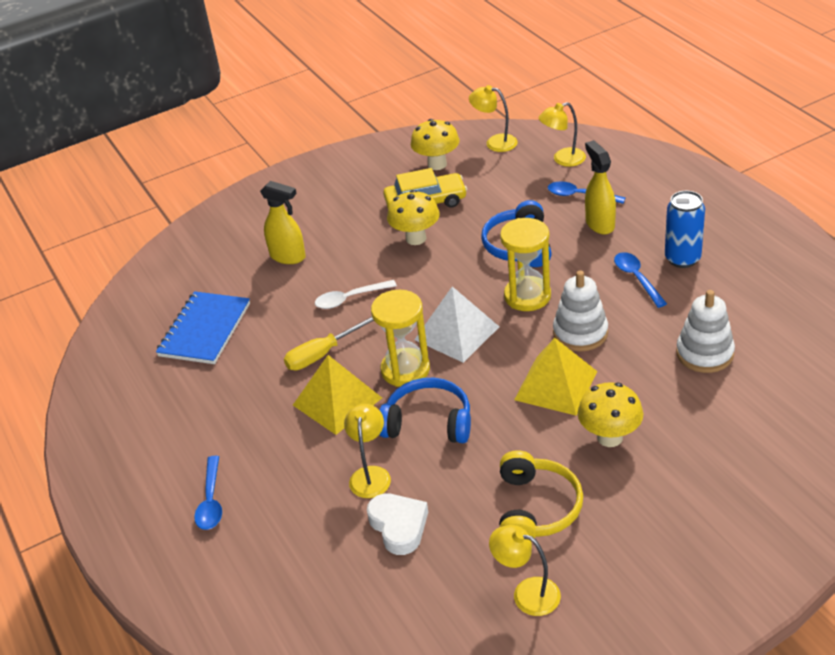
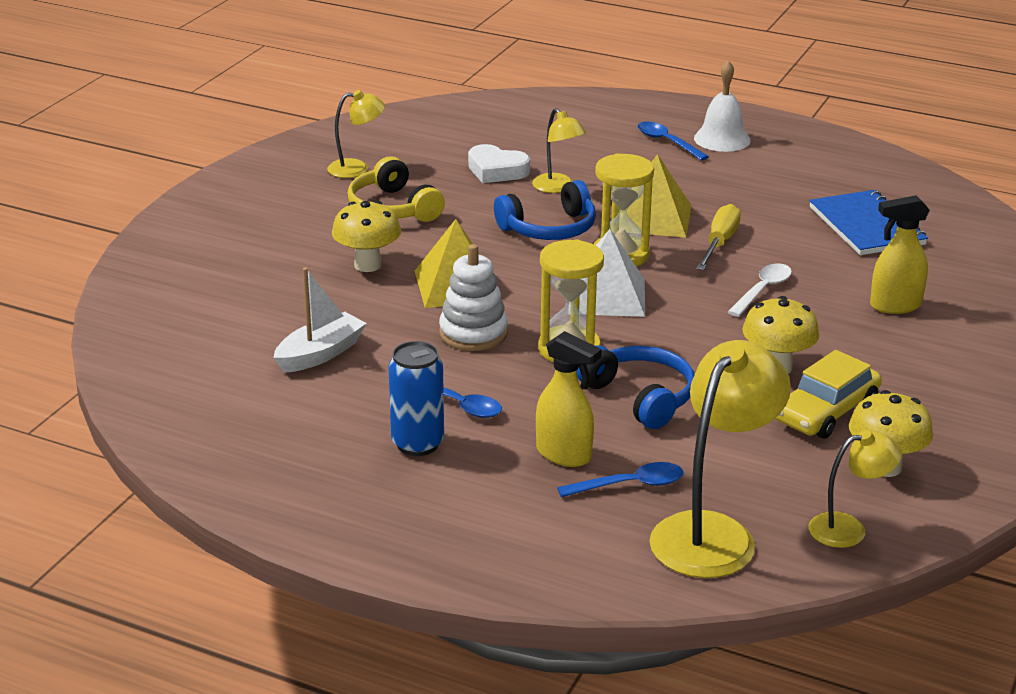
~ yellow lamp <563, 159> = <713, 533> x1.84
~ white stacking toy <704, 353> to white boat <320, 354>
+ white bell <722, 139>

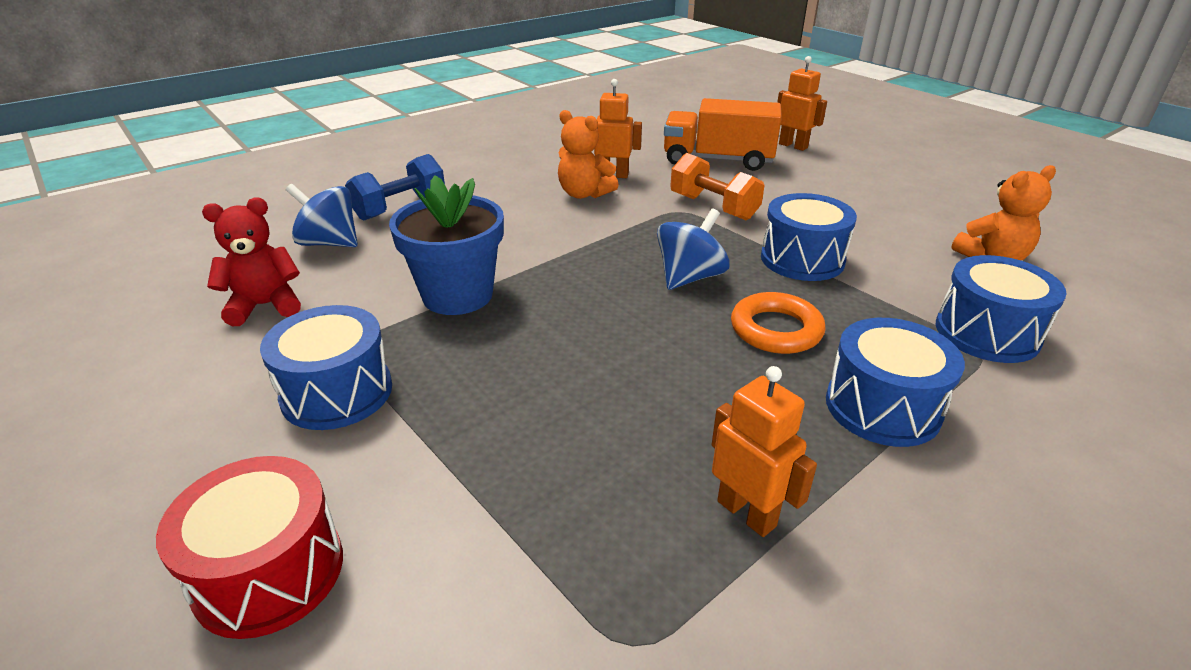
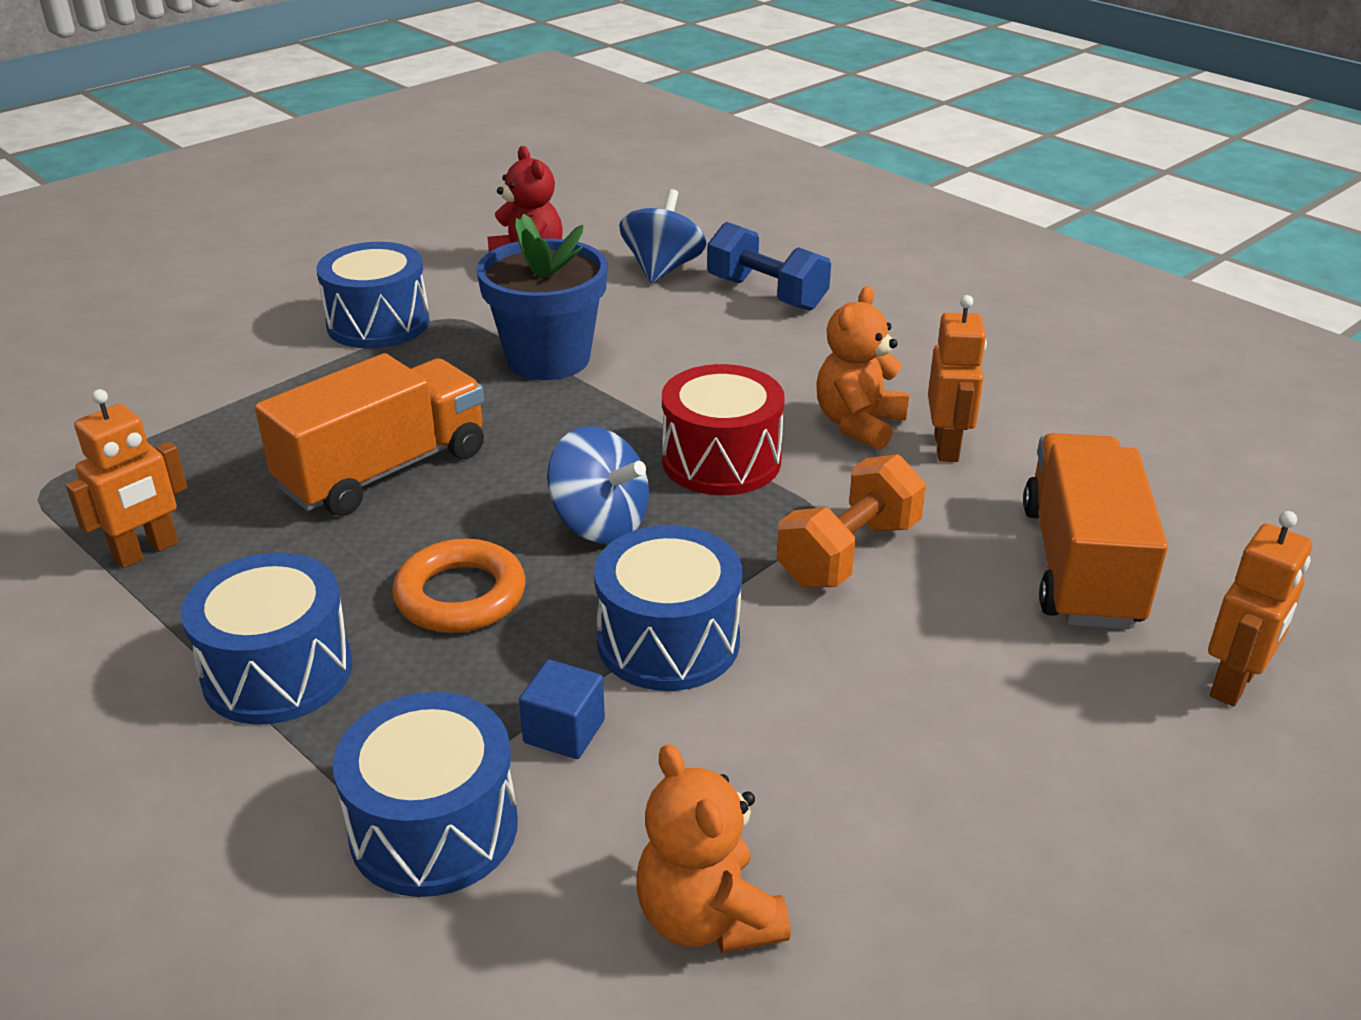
~ red drum <269, 572> to <721, 461>
+ orange truck <384, 470>
+ blue cube <564, 731>

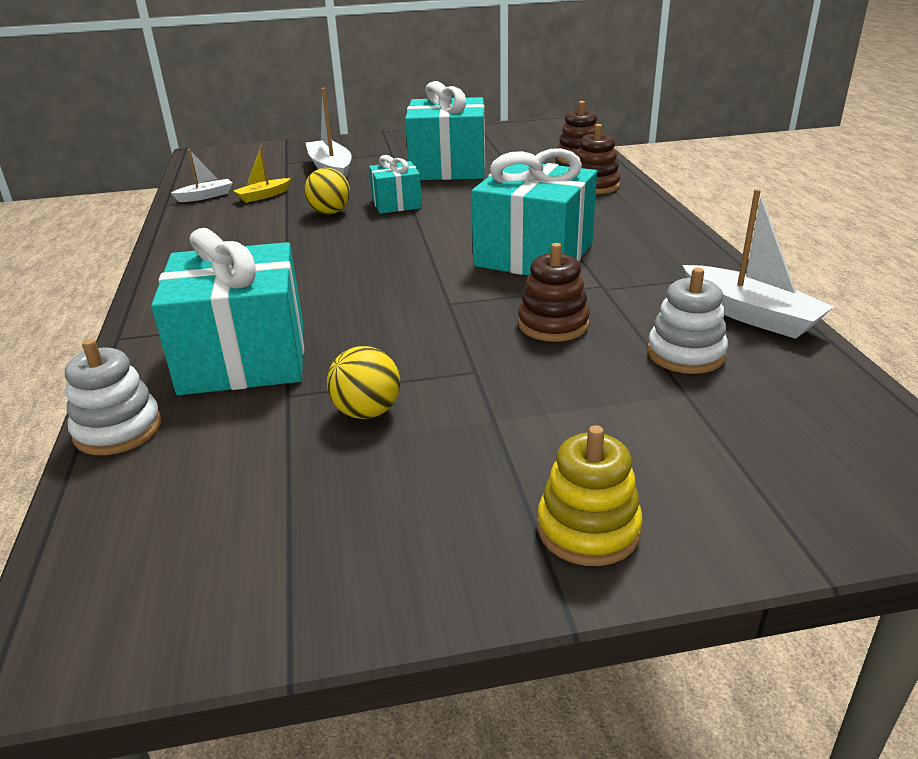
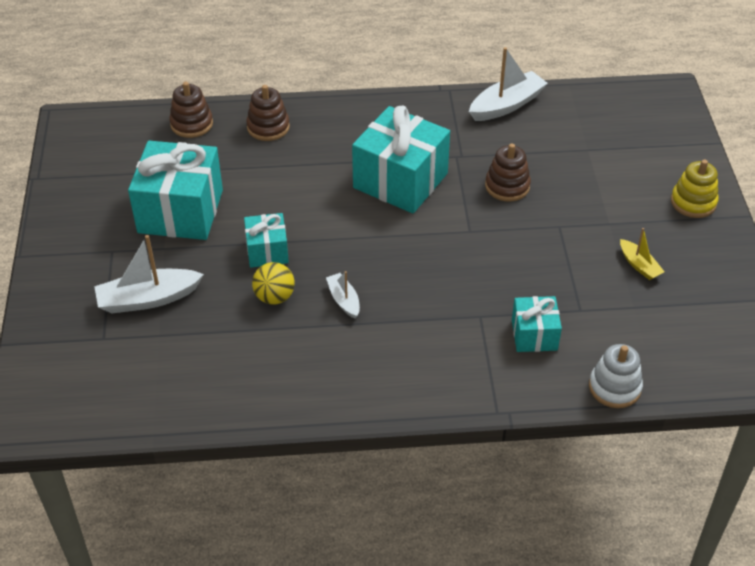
~ turquoise gift <244, 358> = <534, 335> x0.53
~ white boat <205, 196> to <344, 300>
~ yellow boat <263, 196> to <639, 265>
- yellow ball <367, 412>
- white stacking toy <685, 354>

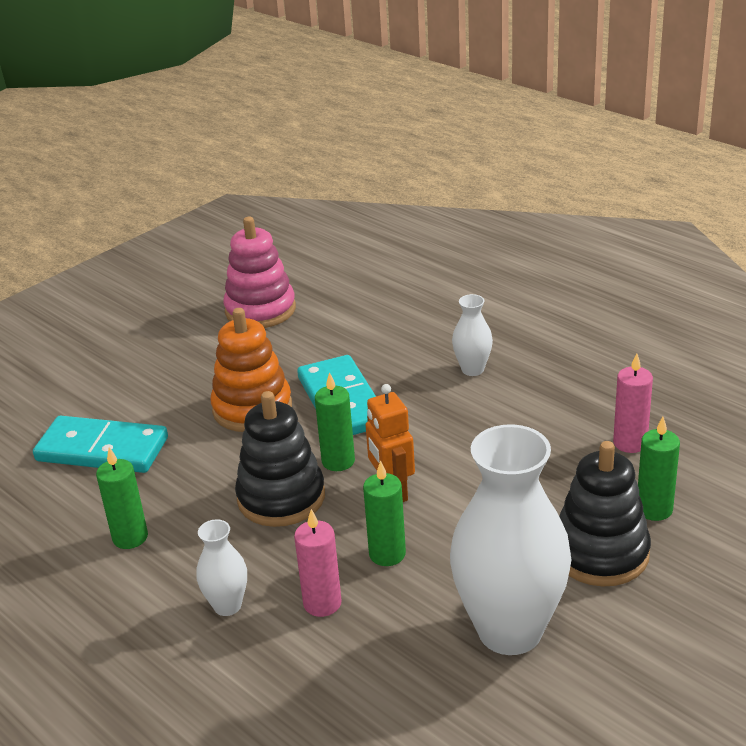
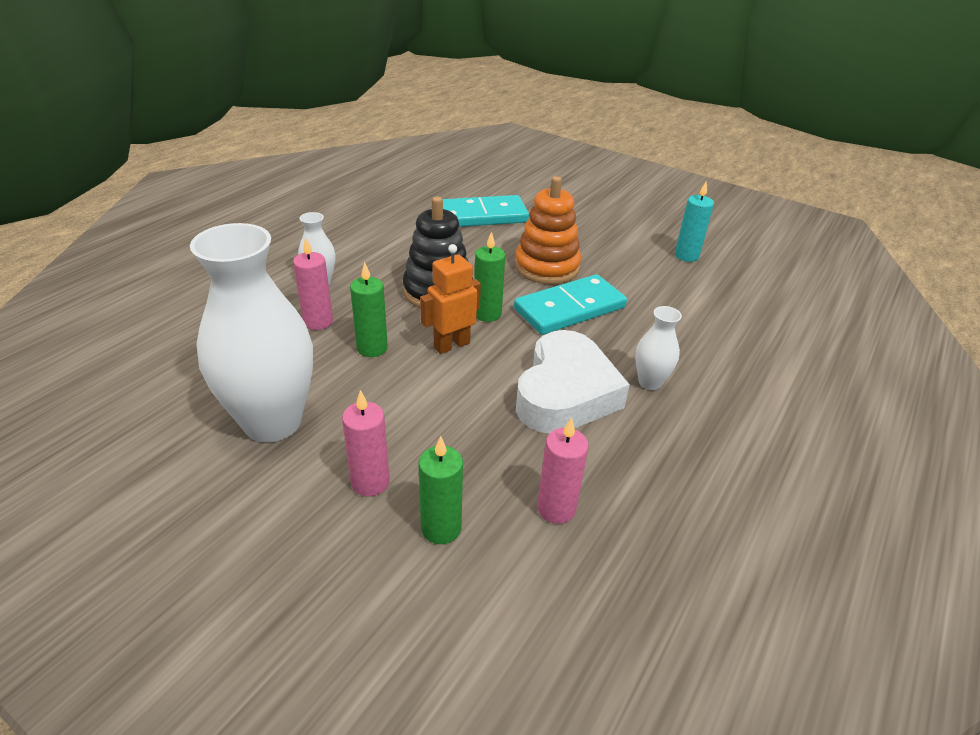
~ turquoise domino <102, 450> = <482, 216> 75 degrees clockwise
- green candle <130, 537>
~ pink stacking toy <260, 310> to turquoise candle <686, 256>
~ black stacking toy <600, 553> to pink candle <370, 482>
+ white heart <565, 393>

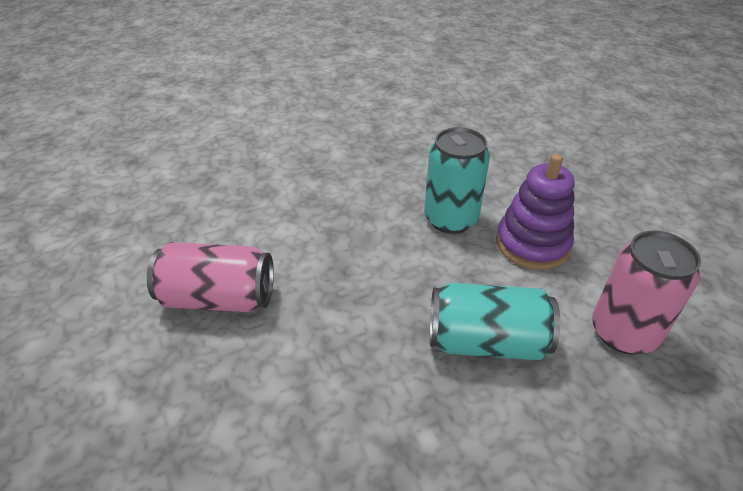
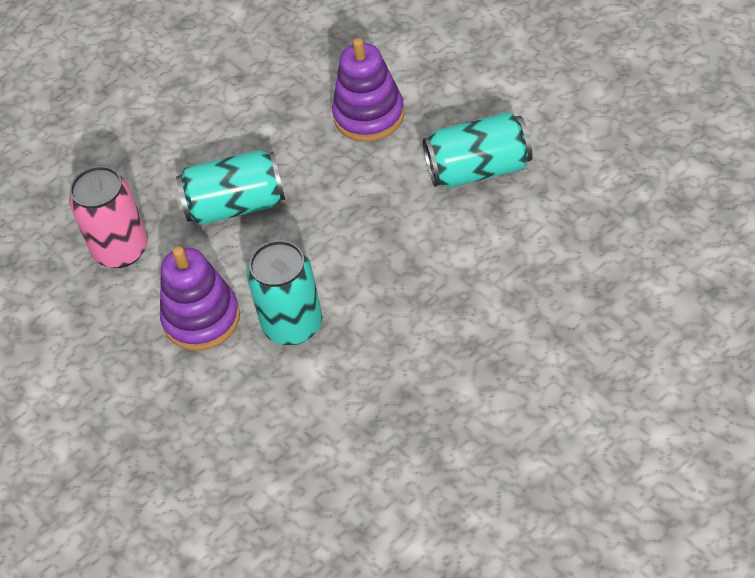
~ pink can <218, 298> to turquoise can <478, 169>
+ purple stacking toy <369, 115>

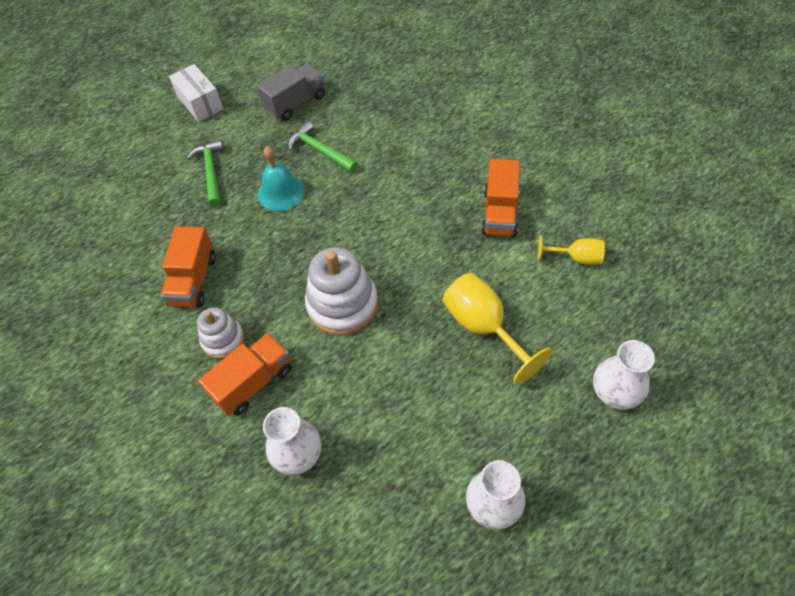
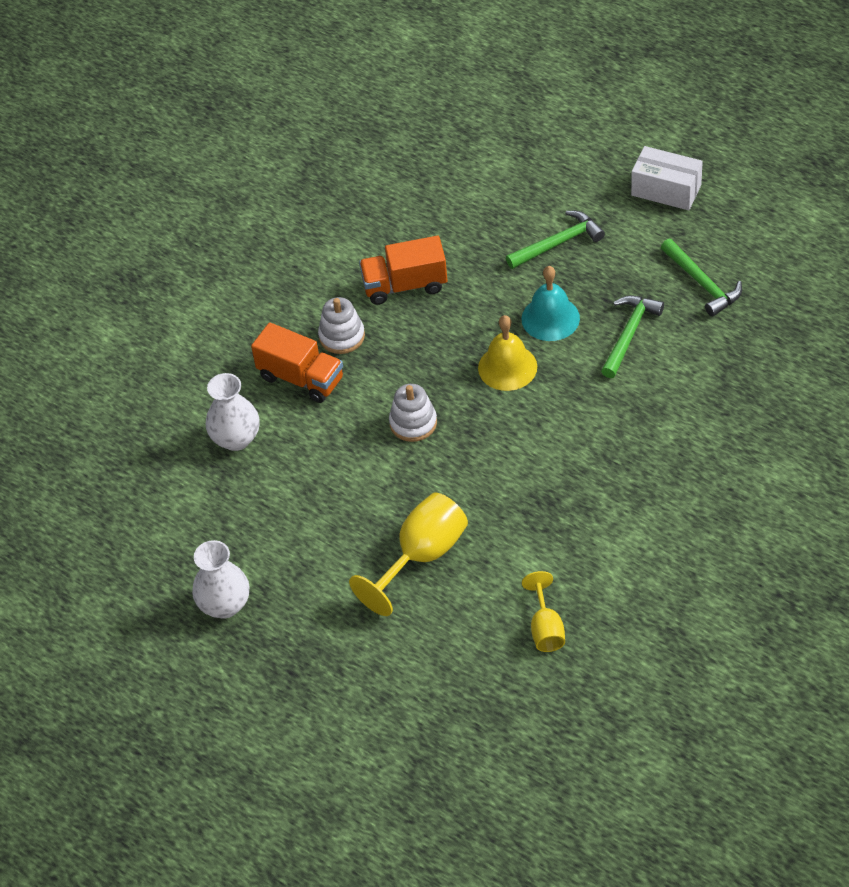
~ white box <200, 103> = <666, 190> 75 degrees clockwise
~ grey truck <295, 103> to green hammer <702, 283>
~ white stacking toy <342, 305> = <413, 423> x0.59
- orange truck <500, 213>
- white vase <614, 393>
+ yellow bell <507, 367>

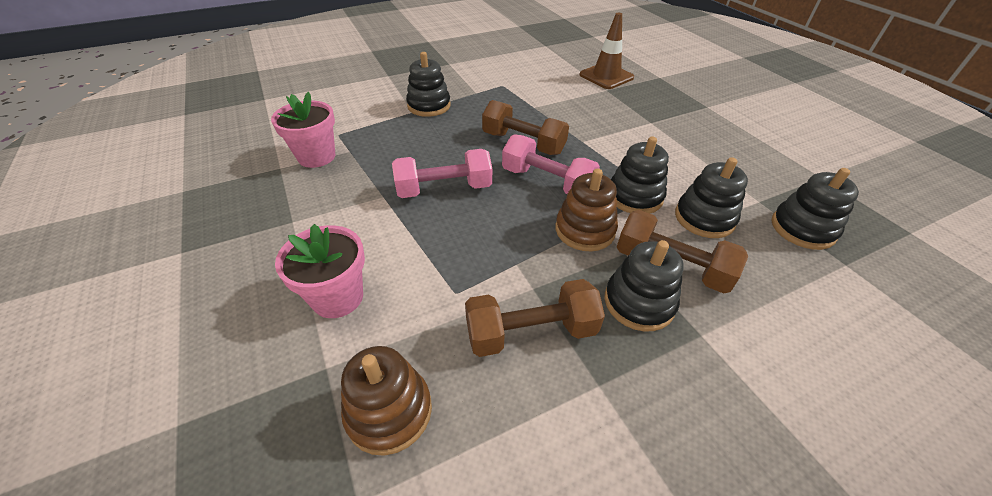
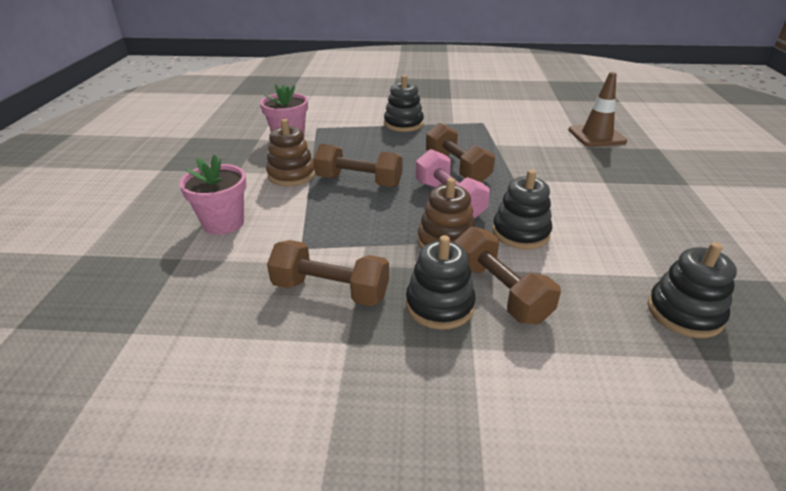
~ brown stacking toy <389, 411> to <291, 175>
~ pink dumbbell <444, 189> to brown dumbbell <359, 181>
- black stacking toy <704, 218>

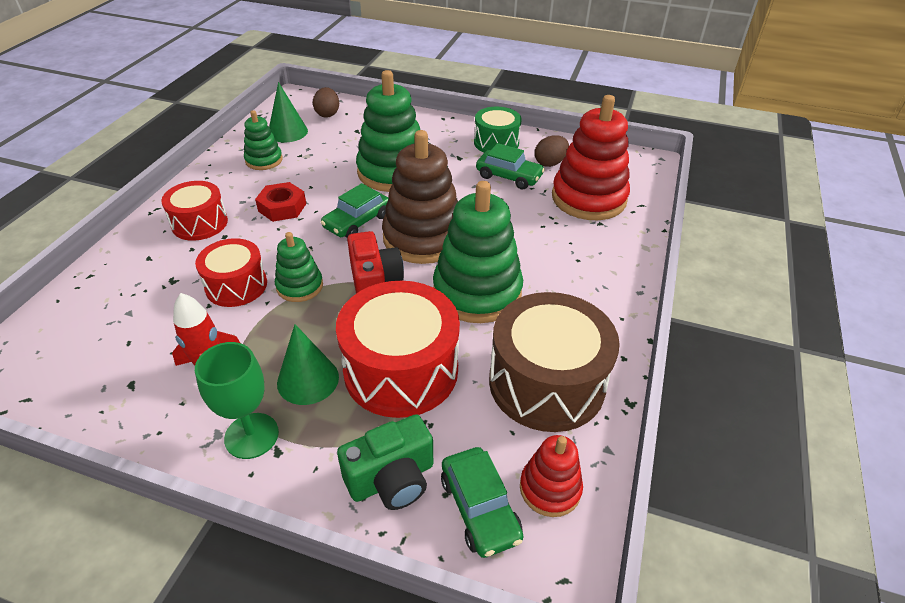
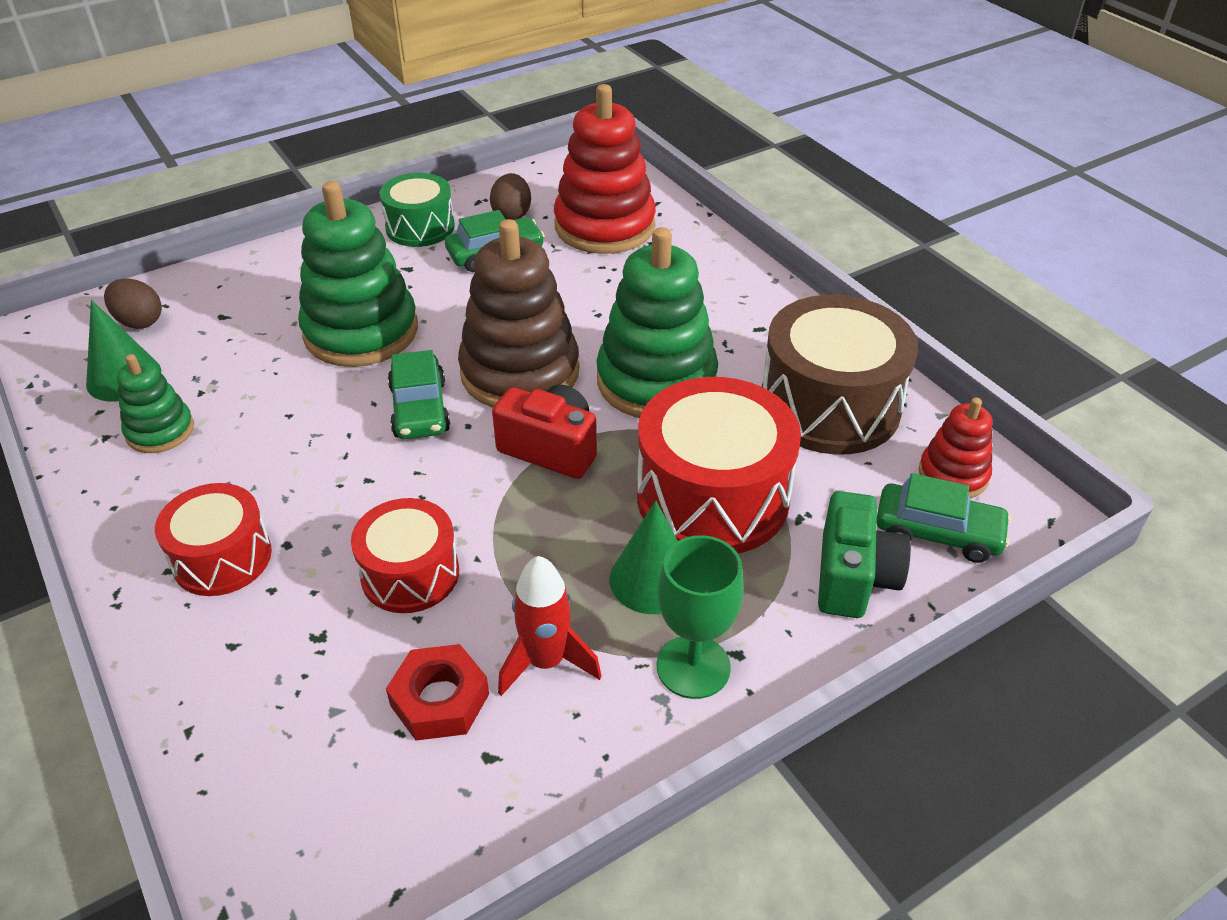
~ red nut <282, 207> to <440, 700>
- green stacking toy <300, 286>

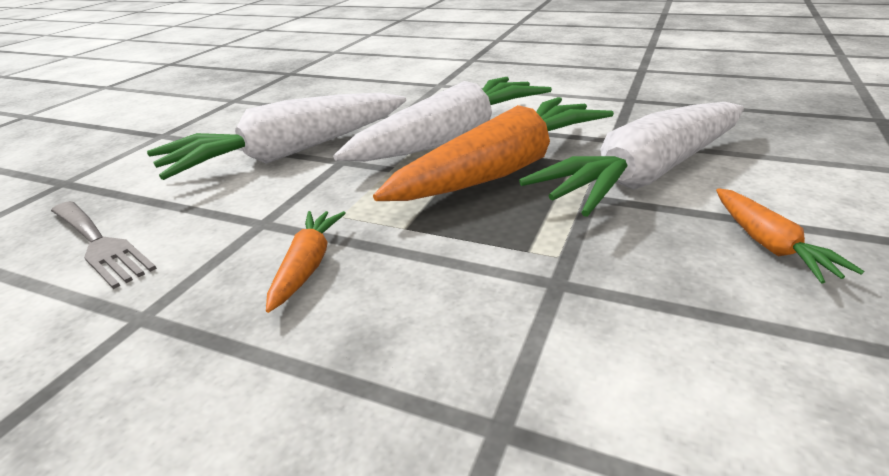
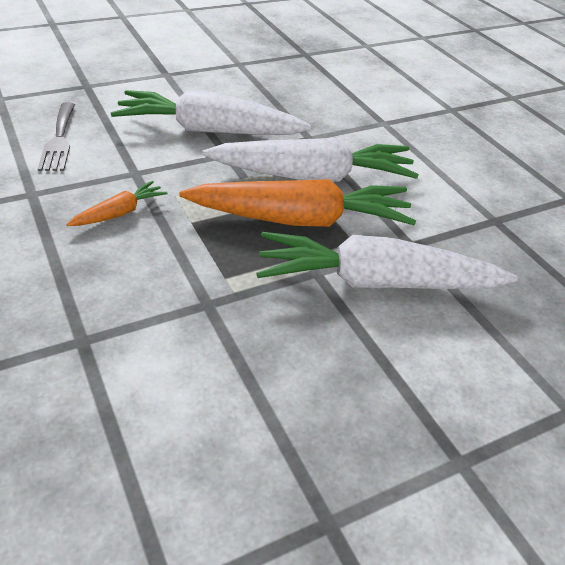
- orange carrot <769, 244>

